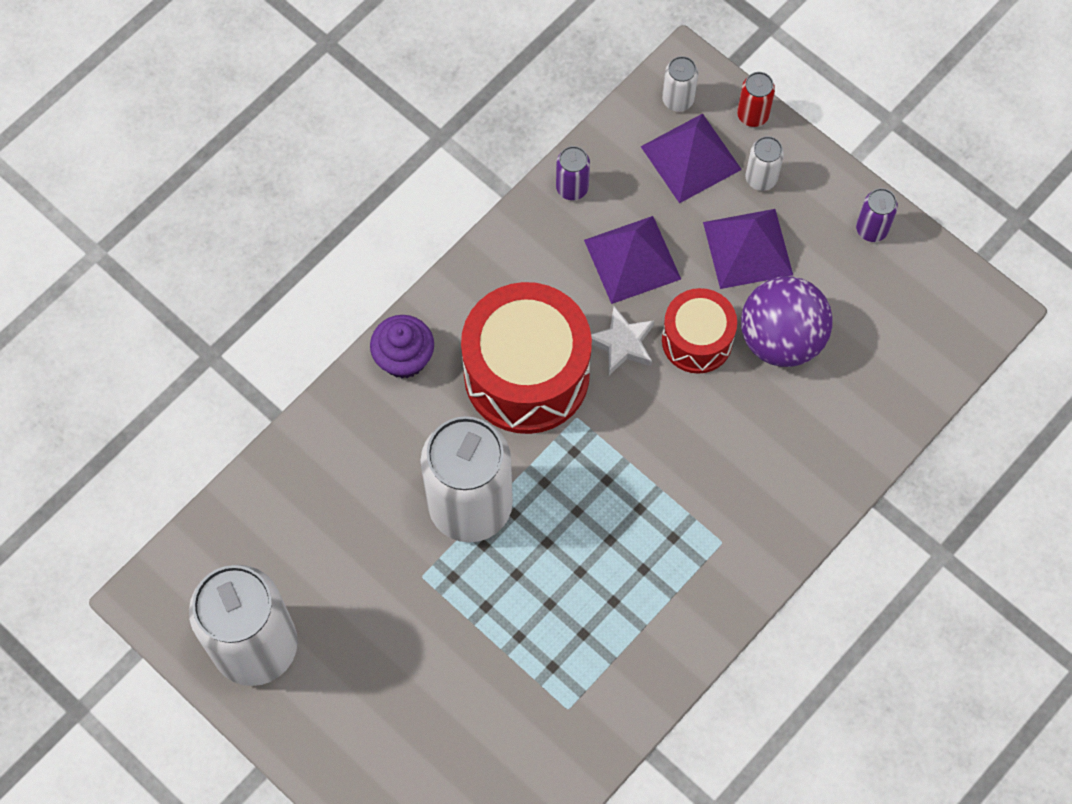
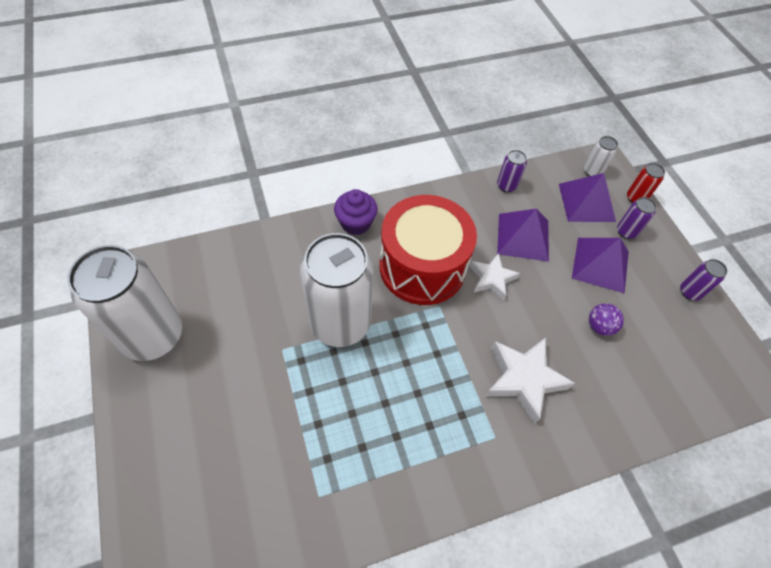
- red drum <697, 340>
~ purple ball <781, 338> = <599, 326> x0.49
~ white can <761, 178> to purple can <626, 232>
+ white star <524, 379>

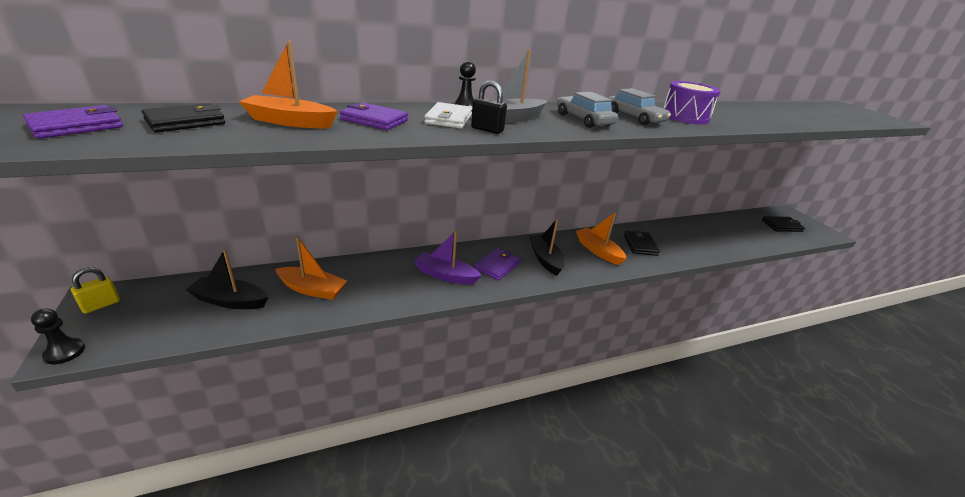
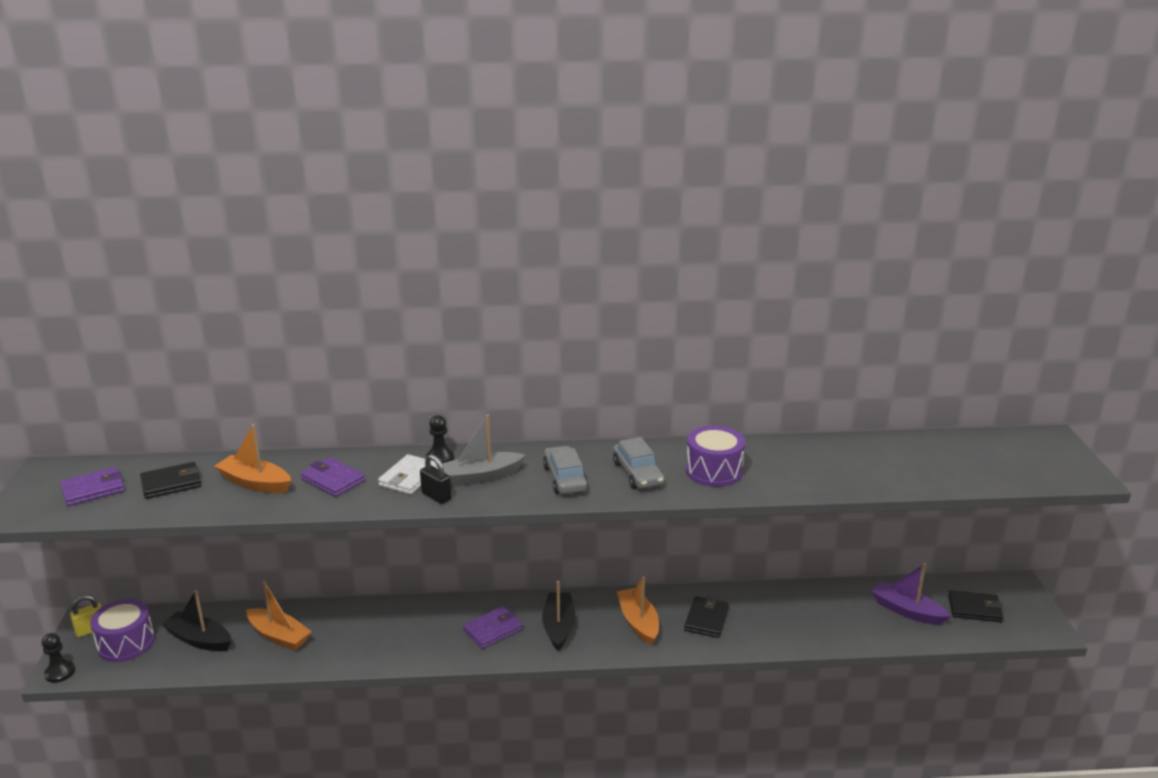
~ purple boat <445, 275> to <907, 611>
+ purple drum <126, 643>

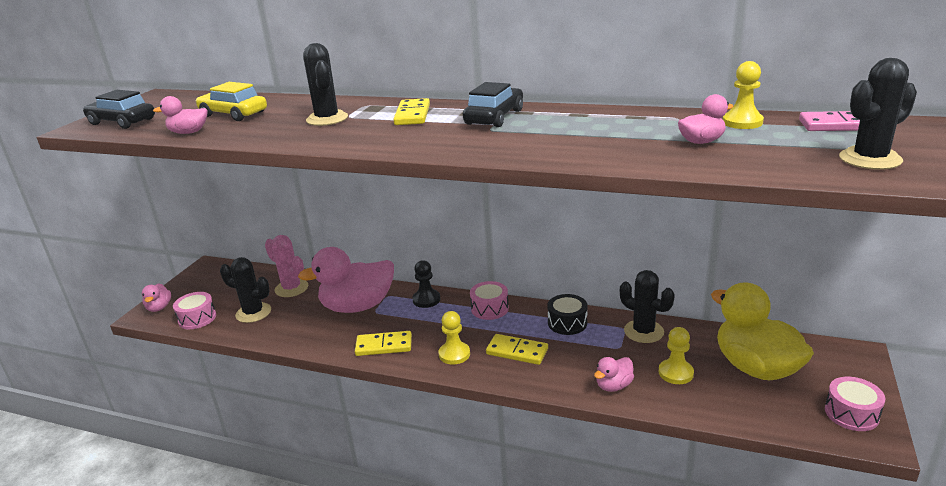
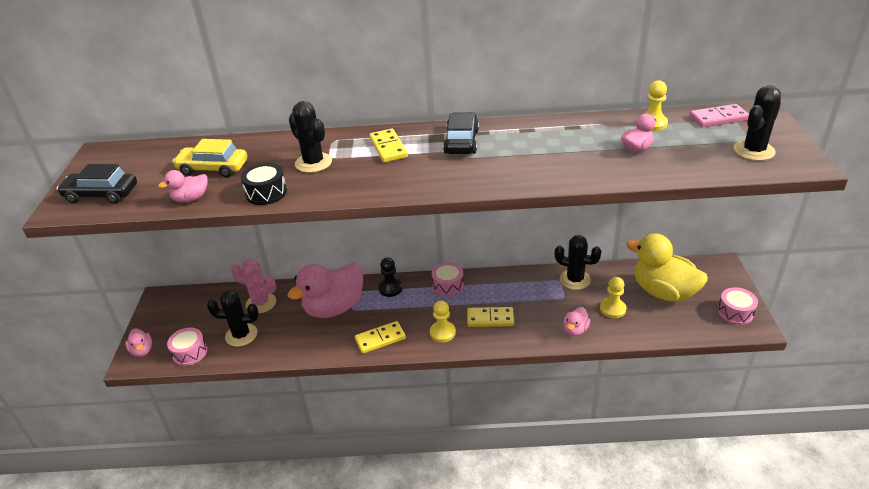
~ black drum <567, 323> to <266, 193>

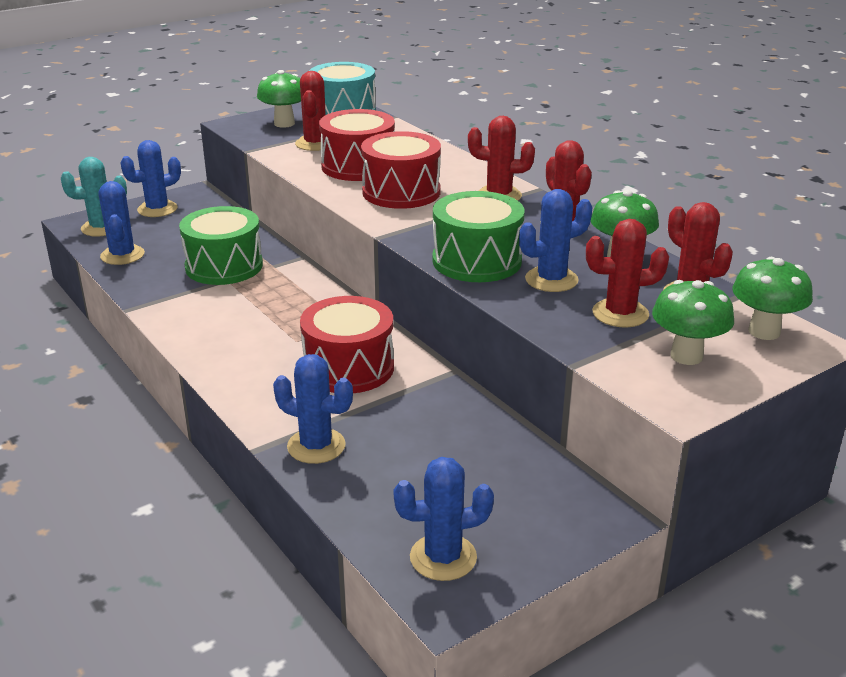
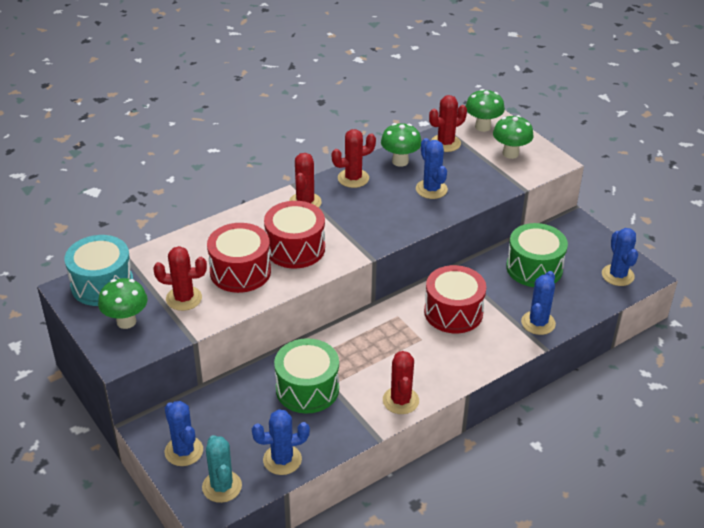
~ green drum <477, 261> to <534, 268>
~ red cactus <620, 314> to <400, 400>

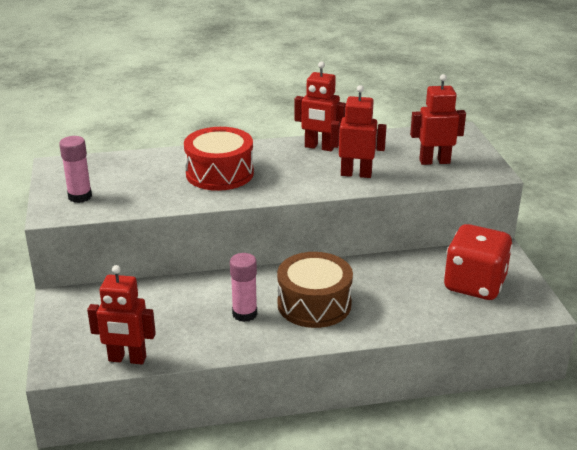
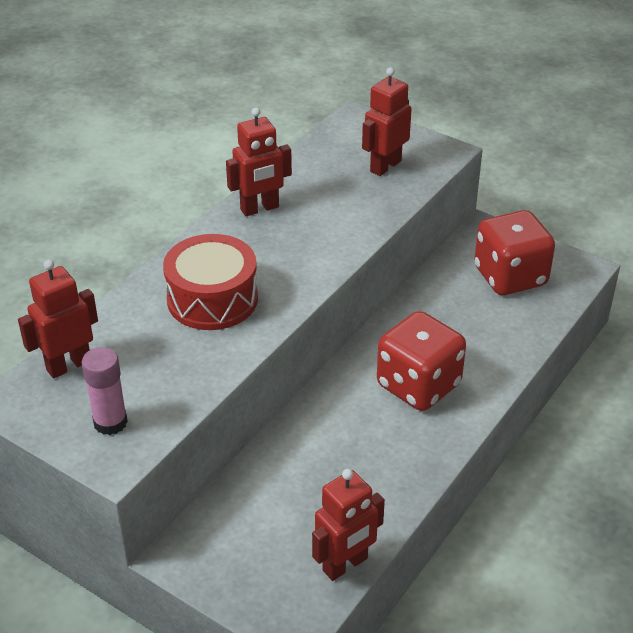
- pink glue stick <244, 314>
~ brown drum <314, 304> to red dice <418, 385>
~ red robot <356, 174> to <68, 365>

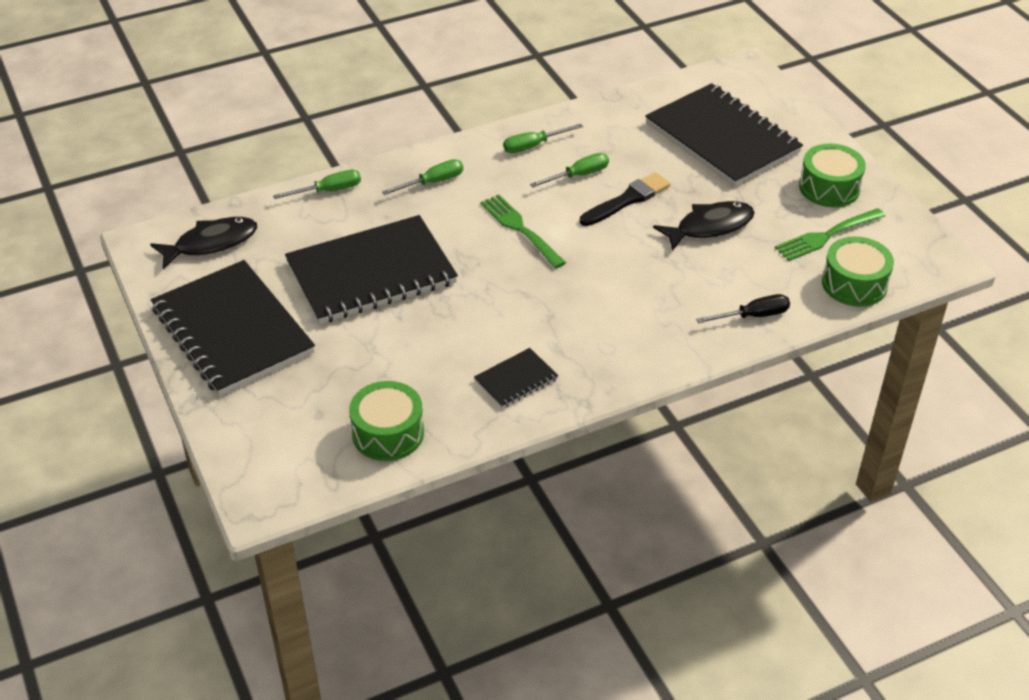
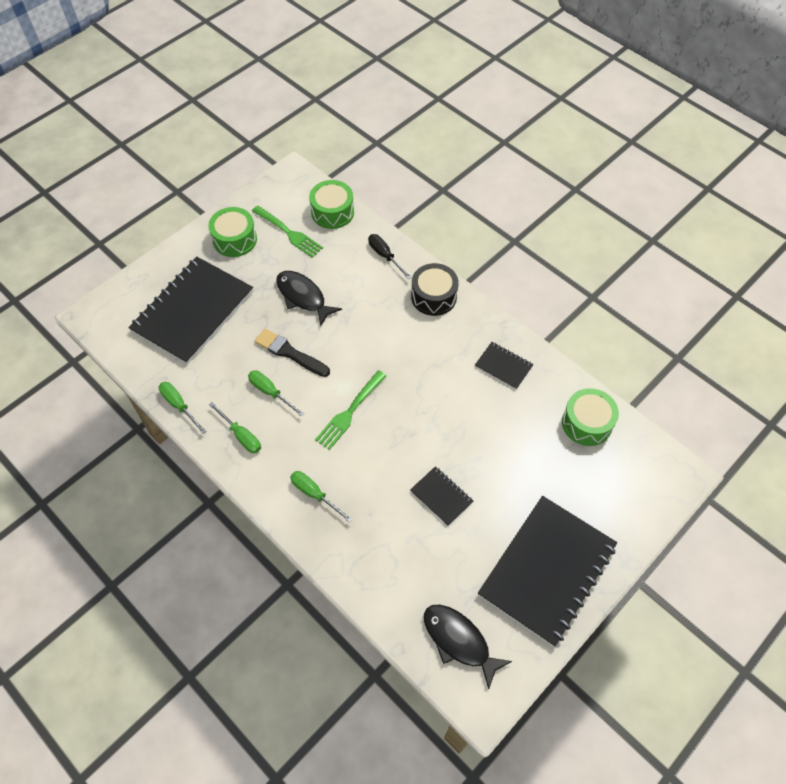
~ green screwdriver <329, 191> to <179, 405>
~ black notebook <371, 273> = <441, 496> x0.44
+ black drum <434, 296>

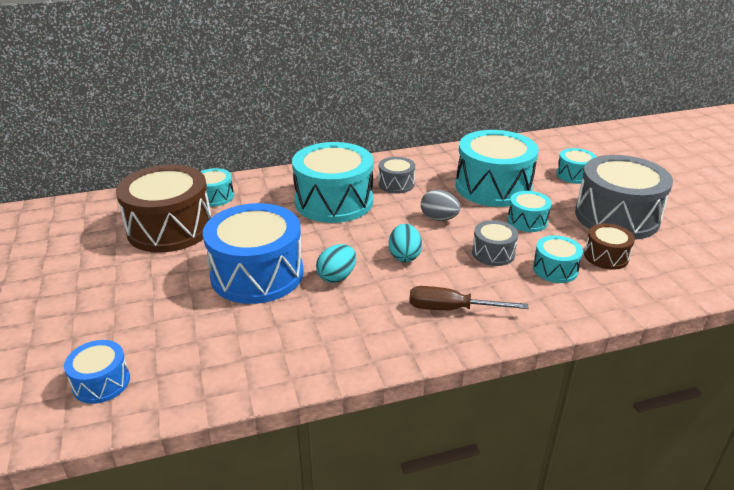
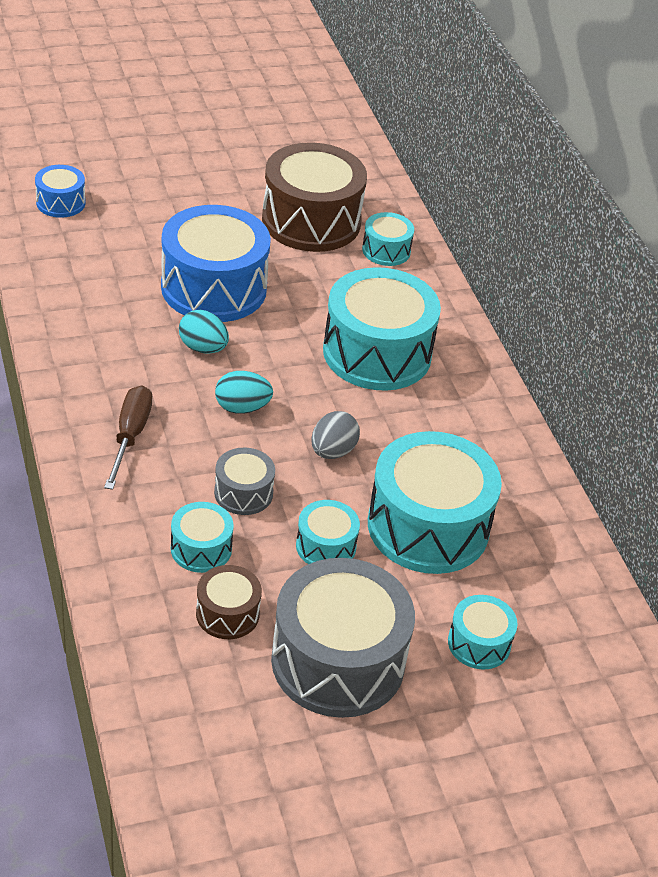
- grey drum <396, 184>

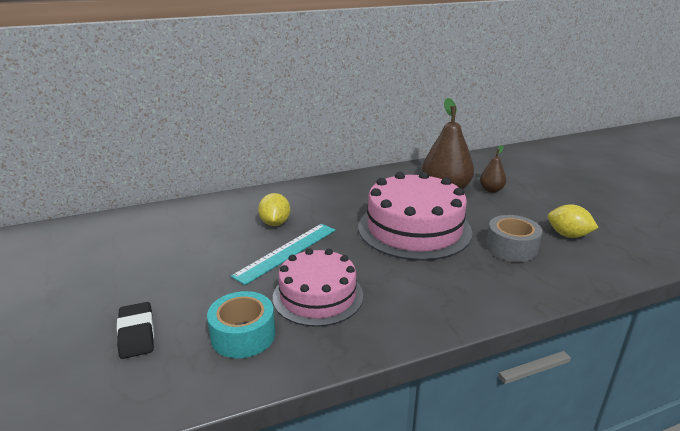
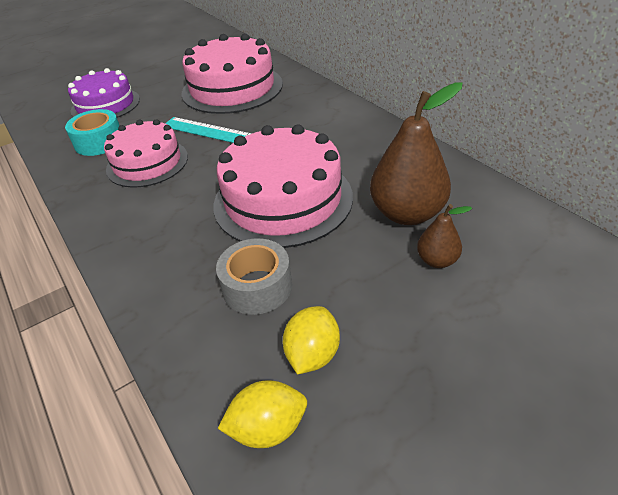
~ black eraser <136, 334> to purple cake <105, 105>
~ yellow lemon <275, 223> to <268, 428>
+ pink cake <232, 88>

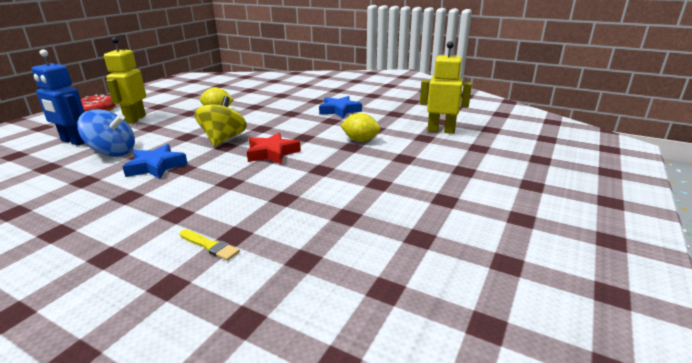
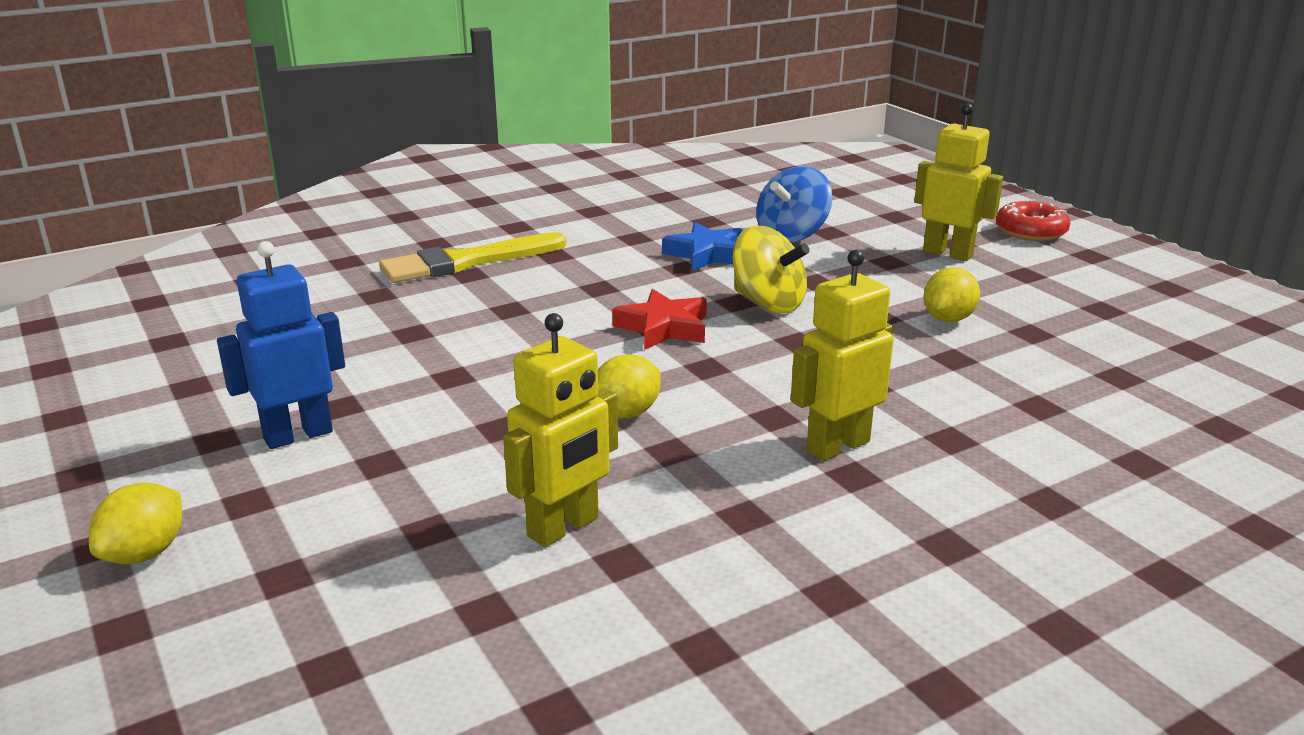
~ blue robot <73, 141> to <298, 435>
~ yellow brush <210, 246> = <467, 262> x2.31
~ blue star <339, 110> to yellow robot <837, 446>
+ yellow lemon <145, 553>

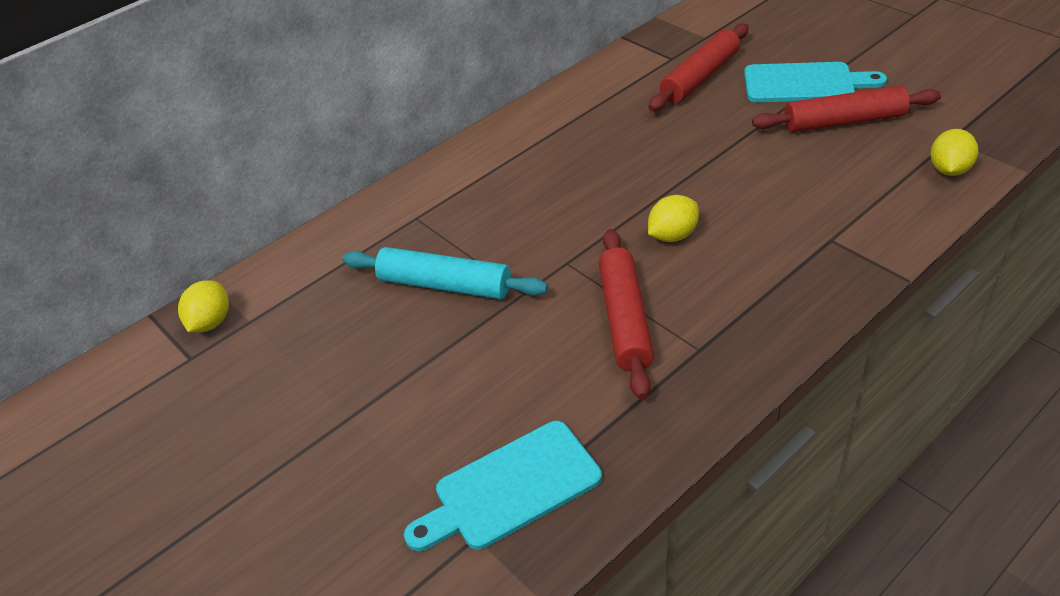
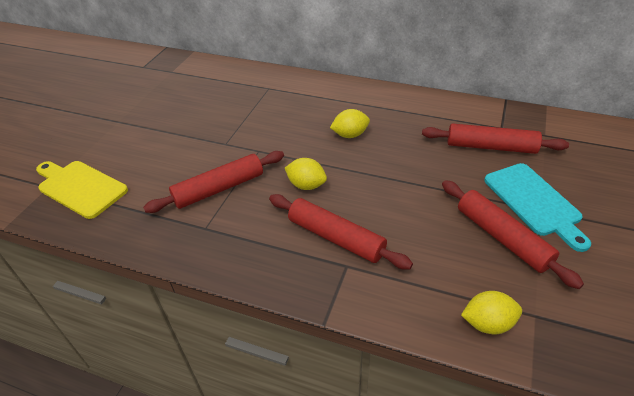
~ yellow lemon <211, 322> to <350, 135>
- turquoise rolling pin <444, 285>
~ turquoise cutting board <510, 488> to yellow cutting board <80, 187>
+ red rolling pin <336, 238>

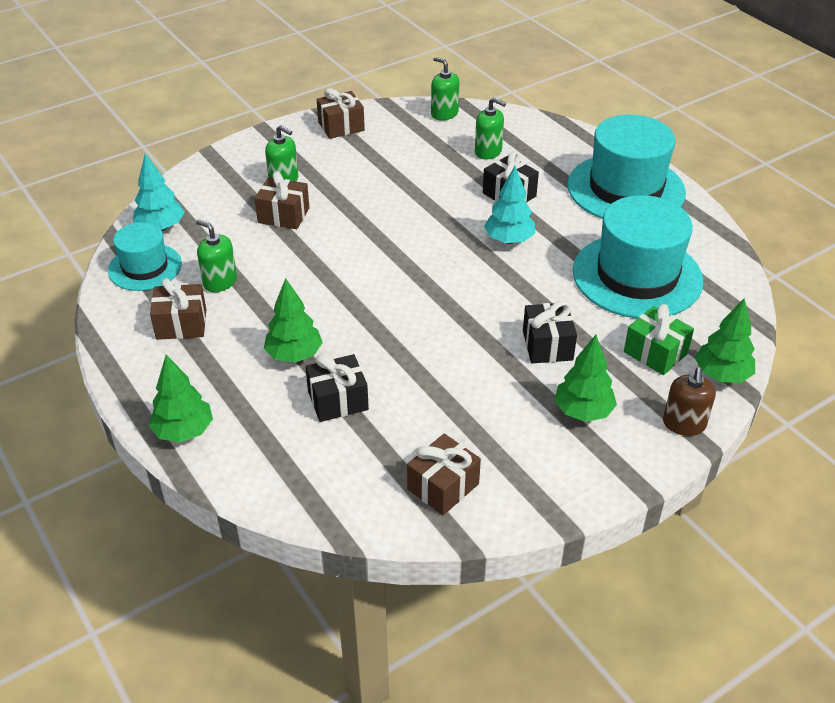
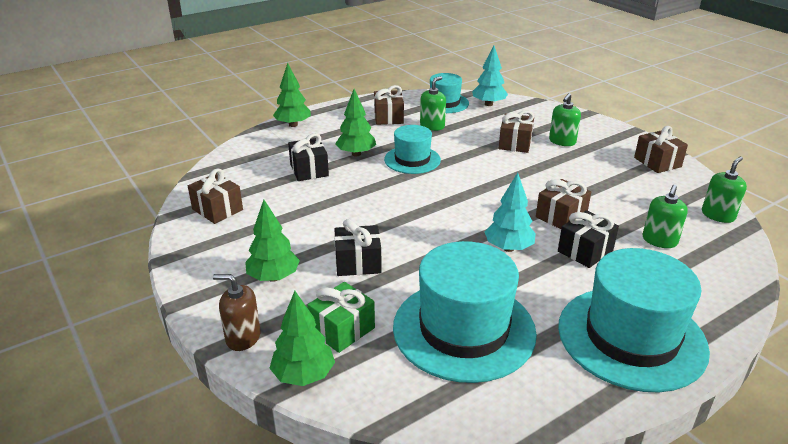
+ turquoise hat <412, 160>
+ brown gift <561, 216>

